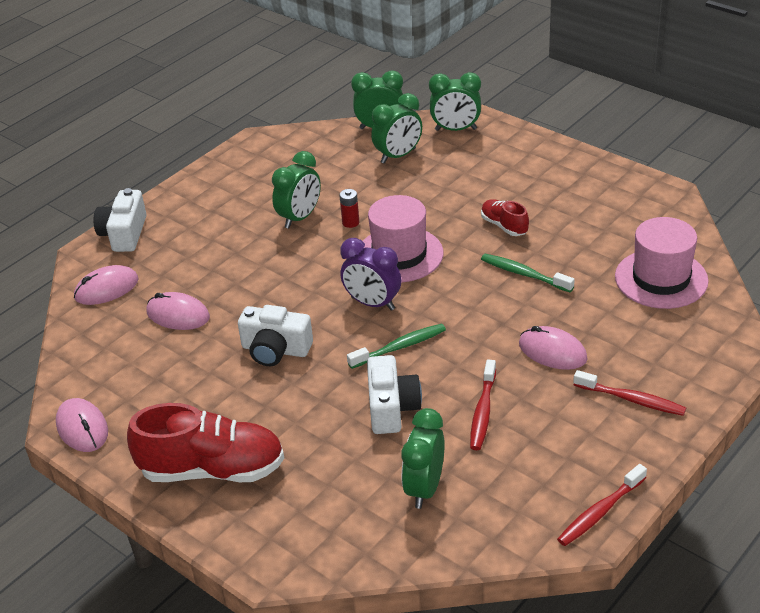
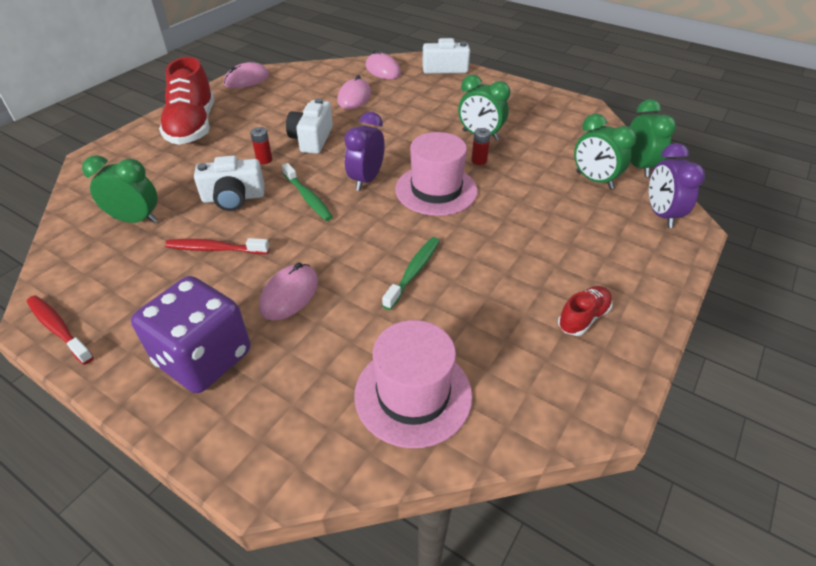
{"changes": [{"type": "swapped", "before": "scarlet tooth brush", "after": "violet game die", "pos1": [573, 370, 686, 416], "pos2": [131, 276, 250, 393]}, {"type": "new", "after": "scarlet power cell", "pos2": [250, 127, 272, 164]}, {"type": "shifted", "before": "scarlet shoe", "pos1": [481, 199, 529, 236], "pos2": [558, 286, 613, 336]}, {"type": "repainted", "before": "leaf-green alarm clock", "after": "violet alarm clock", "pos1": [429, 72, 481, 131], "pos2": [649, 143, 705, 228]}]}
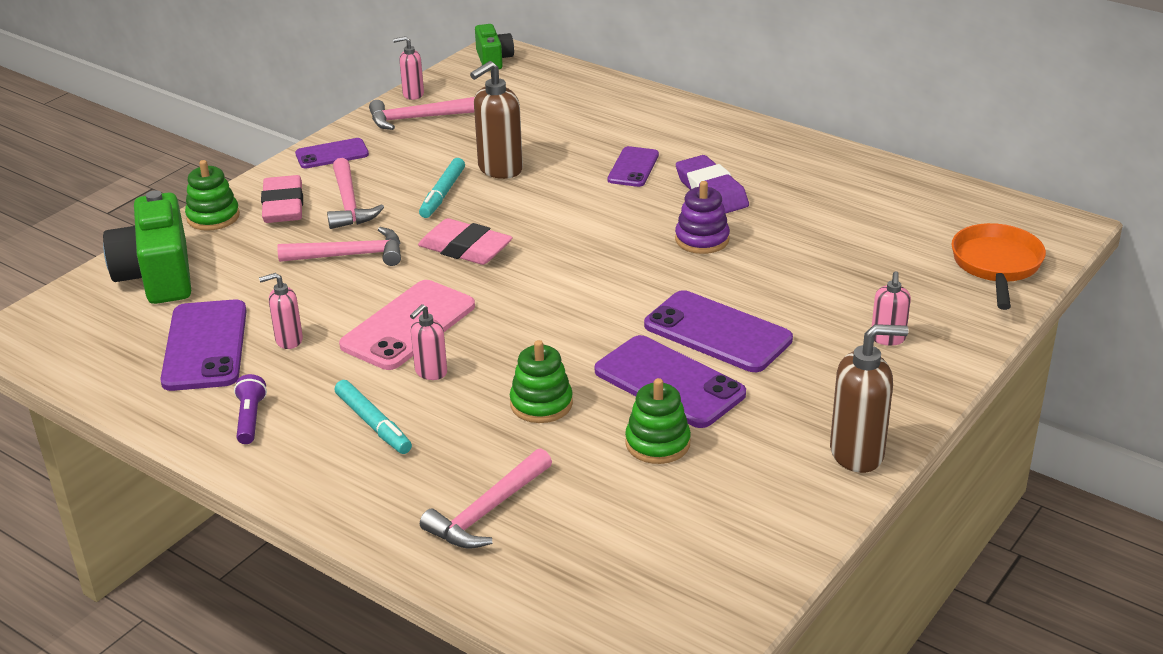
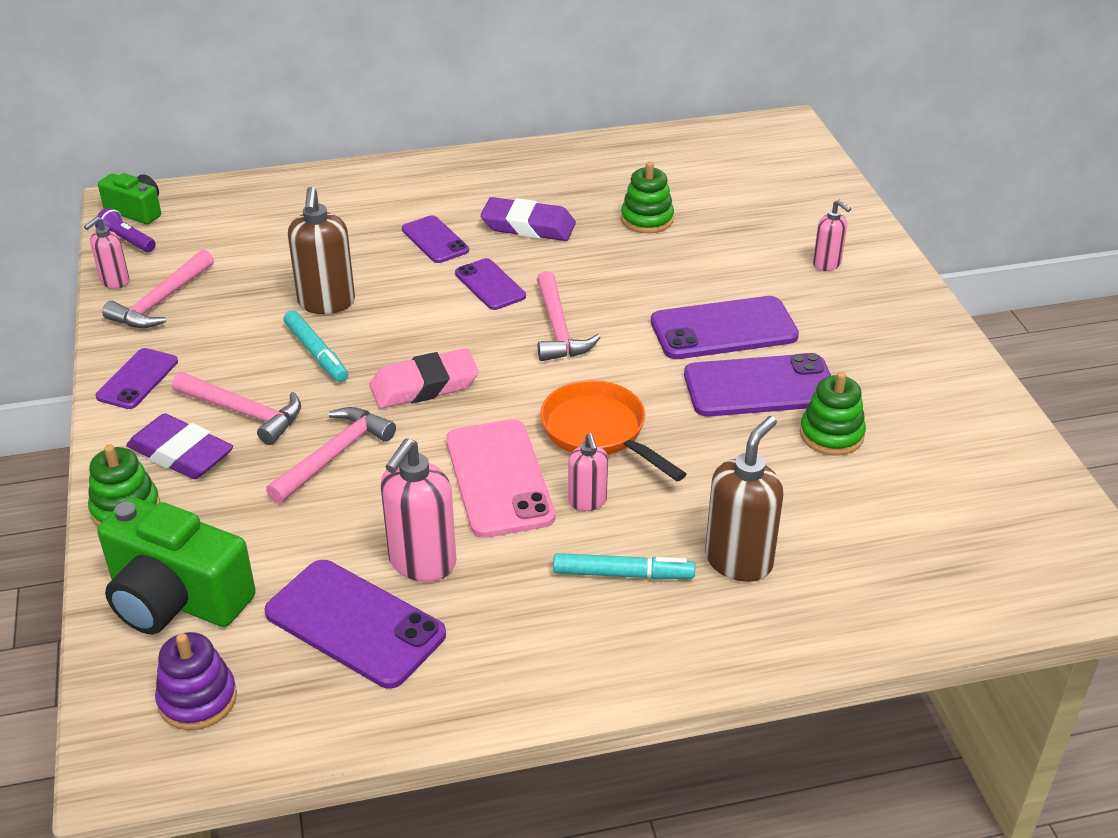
{"changes": [{"type": "shifted", "before": "violet pocket torch", "pos1": [234, 374, 267, 444], "pos2": [95, 208, 156, 252]}, {"type": "repainted", "before": "rose-pink pencil eraser", "after": "violet pencil eraser", "pos1": [261, 175, 303, 223], "pos2": [126, 413, 233, 479]}, {"type": "shifted", "before": "violet stacking rings", "pos1": [675, 181, 730, 254], "pos2": [155, 632, 237, 730]}, {"type": "scaled", "before": "rose-pink pump bottle", "pos1": [259, 273, 303, 349], "pos2": [380, 438, 456, 582], "scale": 1.73}, {"type": "new", "after": "violet mobile phone", "pos2": [455, 258, 526, 310]}, {"type": "shifted", "before": "rose-pink claw hammer", "pos1": [420, 448, 552, 549], "pos2": [536, 271, 601, 361]}, {"type": "shifted", "before": "orange skillet", "pos1": [951, 223, 1046, 310], "pos2": [540, 380, 686, 481]}, {"type": "shifted", "before": "leaf-green stacking rings", "pos1": [510, 340, 573, 423], "pos2": [621, 162, 674, 234]}, {"type": "shifted", "before": "brown pump bottle", "pos1": [830, 324, 909, 473], "pos2": [705, 416, 783, 582]}]}
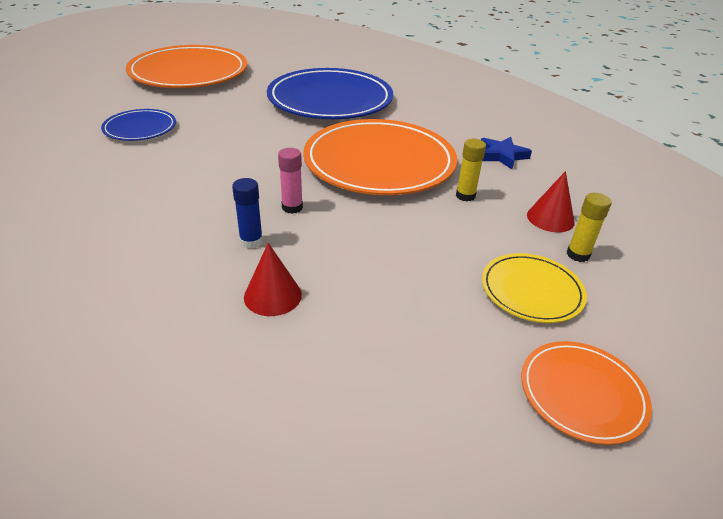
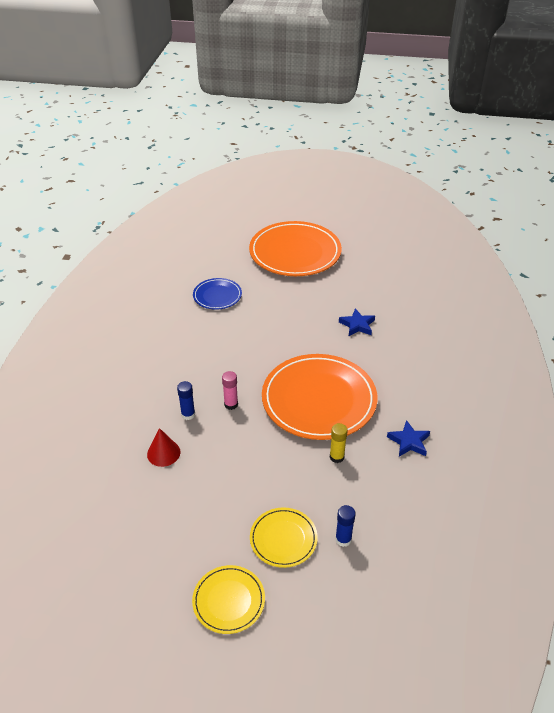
{"changes": [{"type": "repainted", "before": "orange dinner plate", "after": "bright yellow dinner plate", "pos1": [521, 341, 652, 445], "pos2": [192, 565, 265, 634]}, {"type": "repainted", "before": "bright yellow stick of glue", "after": "royal blue stick of glue", "pos1": [567, 193, 612, 262], "pos2": [335, 505, 356, 547]}, {"type": "swapped", "before": "royal blue dinner plate", "after": "royal blue star shape", "pos1": [267, 68, 393, 119], "pos2": [339, 308, 375, 336]}, {"type": "gone", "before": "scarlet cone shape", "pos1": [527, 171, 575, 232]}]}
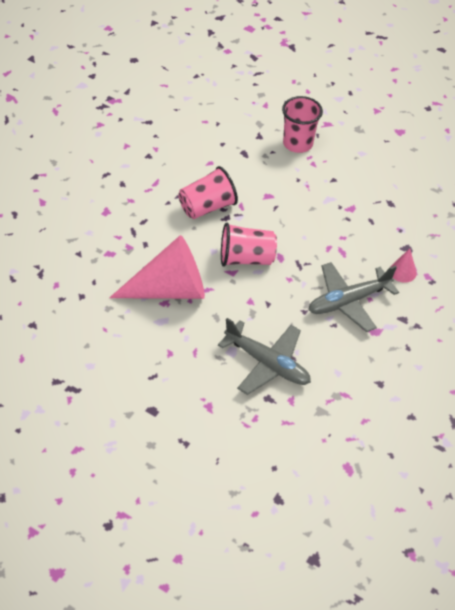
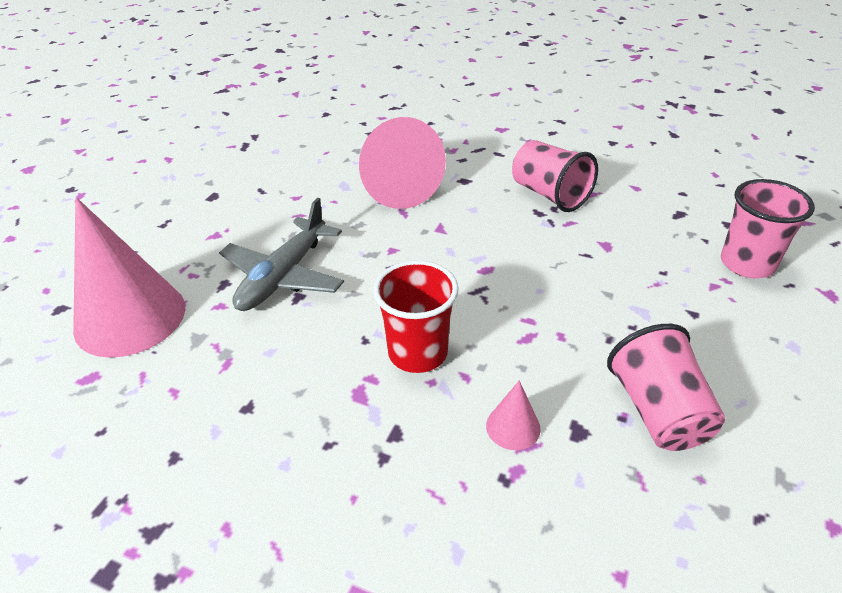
{"changes": [{"type": "new", "after": "rose-pink cone shape", "pos2": [73, 197, 186, 358]}, {"type": "swapped", "before": "grey plane", "after": "scarlet cup", "pos1": [309, 262, 399, 332], "pos2": [373, 260, 459, 373]}, {"type": "shifted", "before": "rose-pink cup", "pos1": [221, 223, 277, 267], "pos2": [607, 324, 725, 451]}]}
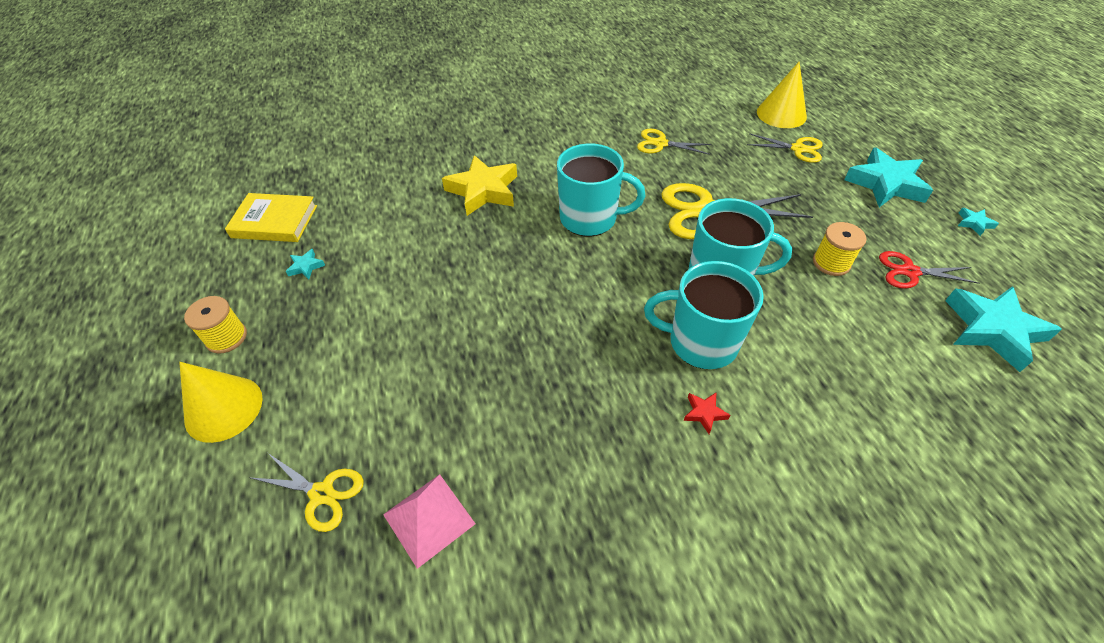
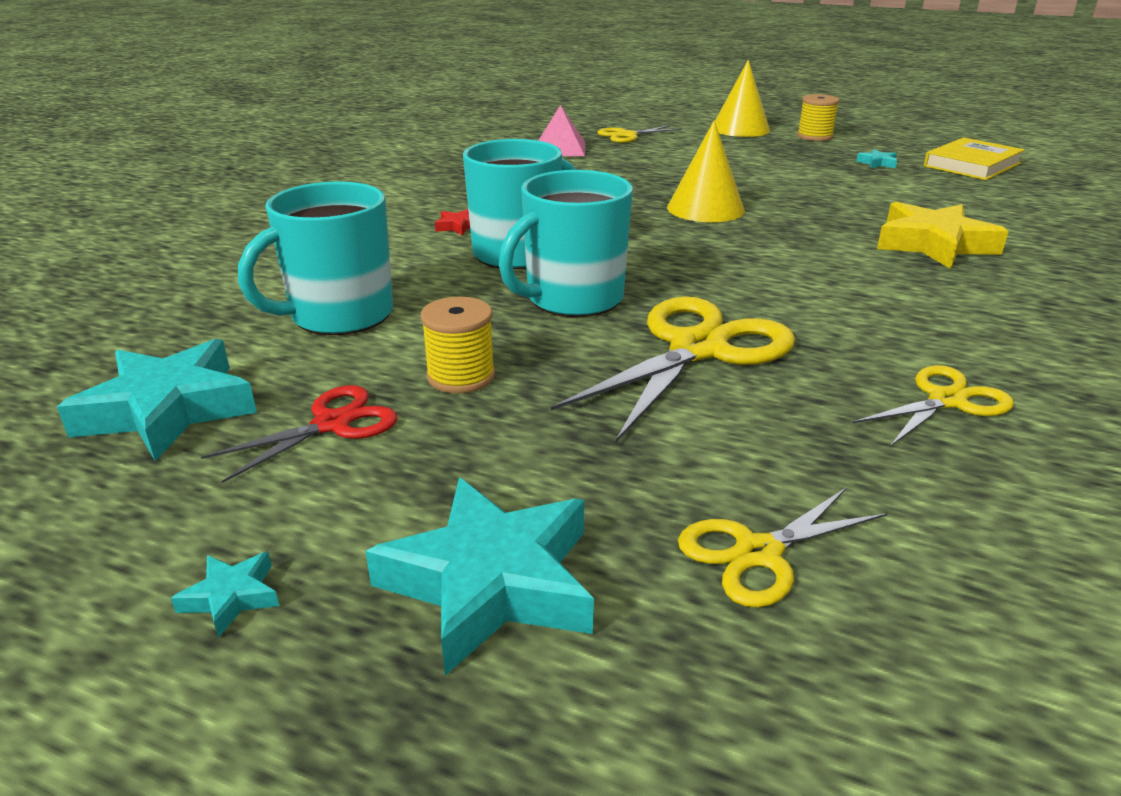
{"changes": [{"type": "shifted", "before": "aqua coffee mug", "pos1": [557, 144, 645, 236], "pos2": [238, 181, 393, 335]}, {"type": "shifted", "before": "bright yellow cone shape", "pos1": [757, 62, 807, 128], "pos2": [667, 120, 745, 222]}]}
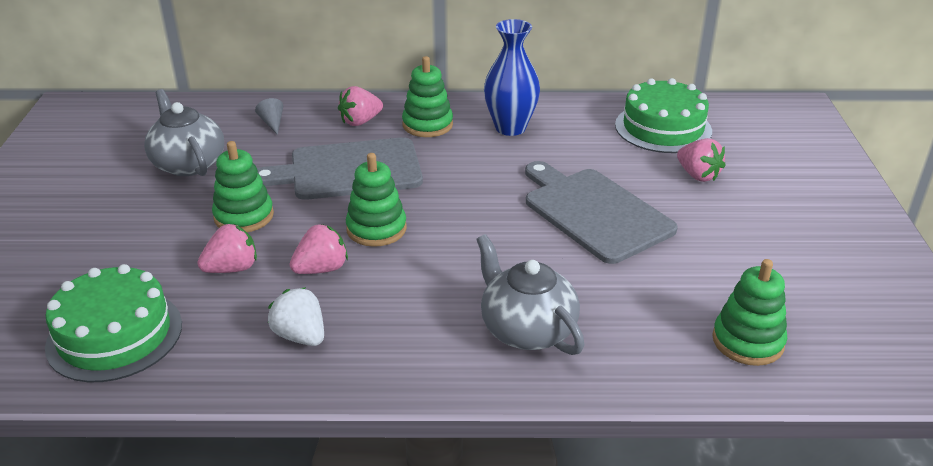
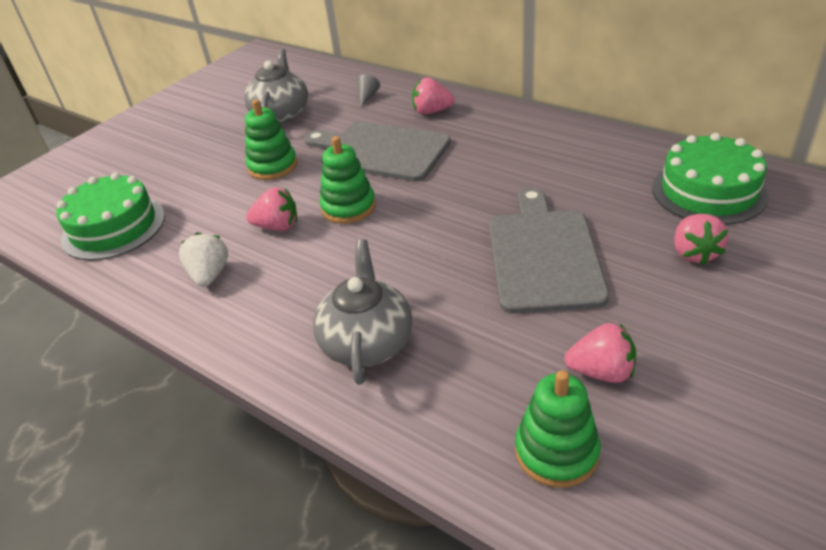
{"changes": [{"type": "shifted", "before": "rose-pink strawberry", "pos1": [197, 224, 257, 273], "pos2": [564, 323, 636, 383]}, {"type": "gone", "before": "leaf-green stacking rings", "pos1": [402, 56, 453, 137]}, {"type": "gone", "before": "royal blue tall vase", "pos1": [484, 19, 540, 136]}]}
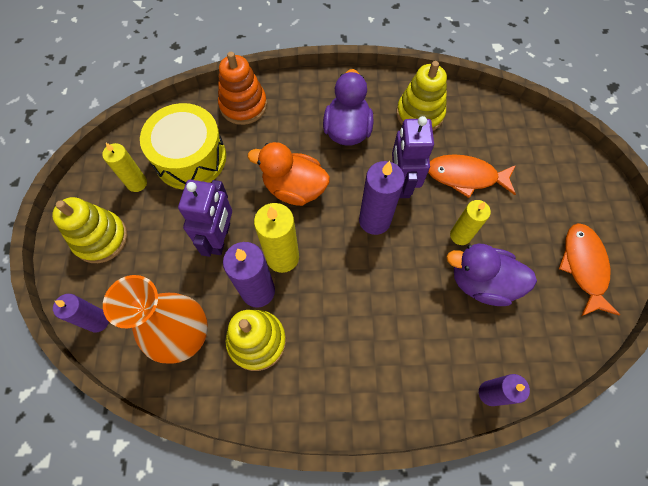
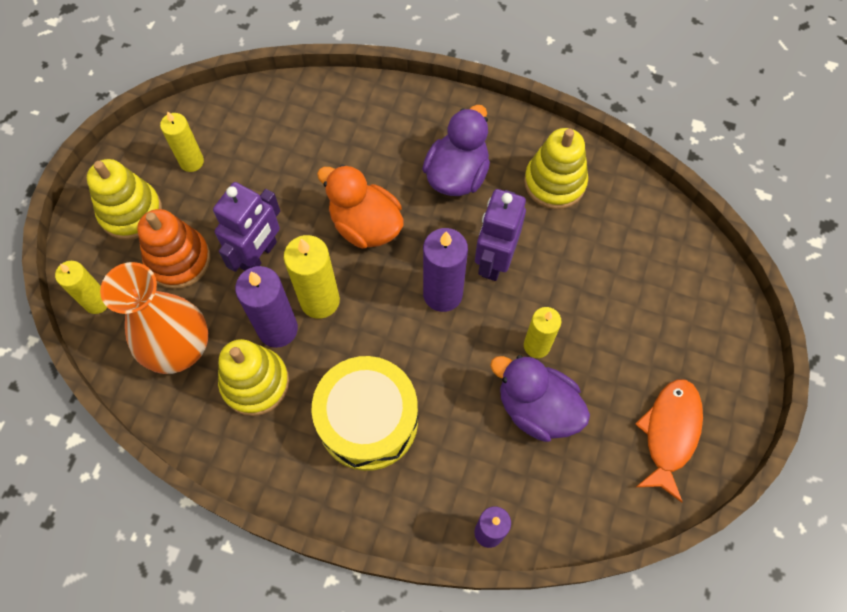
{"changes": [{"type": "repainted", "before": "violet pillar candle", "after": "bright yellow pillar candle", "pos1": [53, 294, 109, 332], "pos2": [55, 261, 107, 314]}, {"type": "shifted", "before": "orange stacking rings", "pos1": [218, 52, 267, 125], "pos2": [137, 209, 210, 289]}, {"type": "shifted", "before": "bright yellow snare drum", "pos1": [140, 103, 226, 190], "pos2": [312, 356, 418, 471]}, {"type": "gone", "before": "orange fish figure", "pos1": [428, 154, 516, 198]}]}
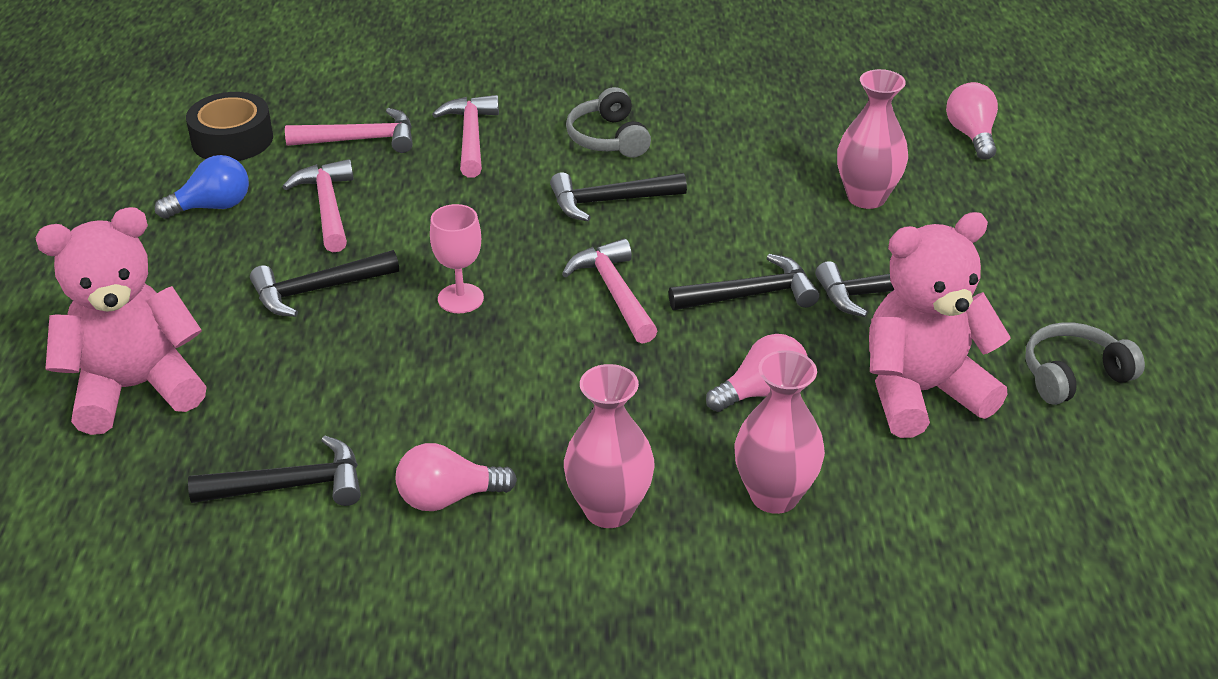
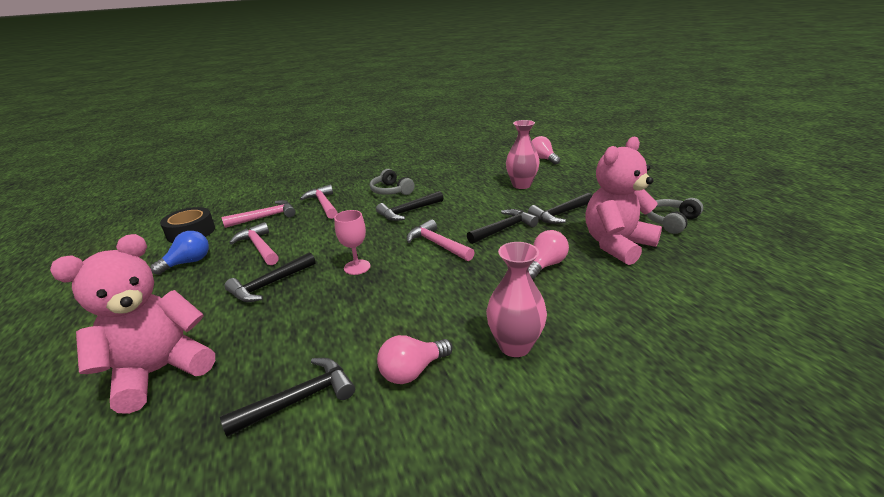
{"changes": [{"type": "gone", "before": "rose-pink tall vase", "pos1": [735, 350, 825, 514]}]}
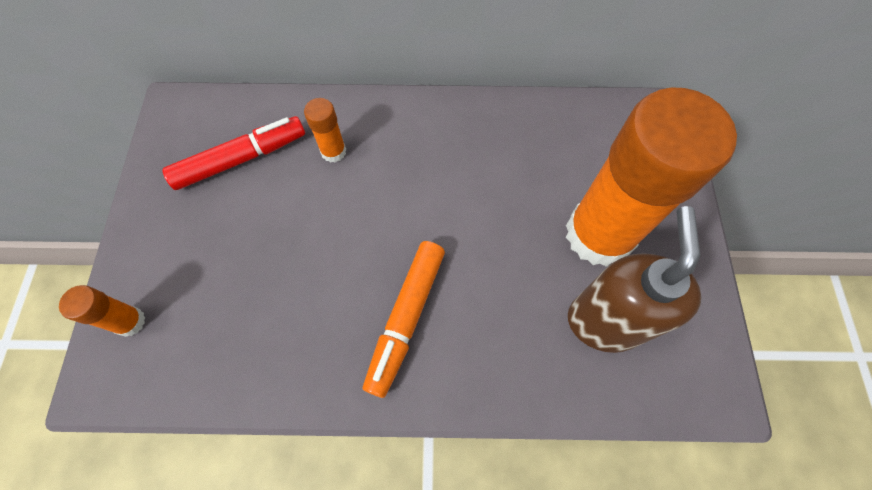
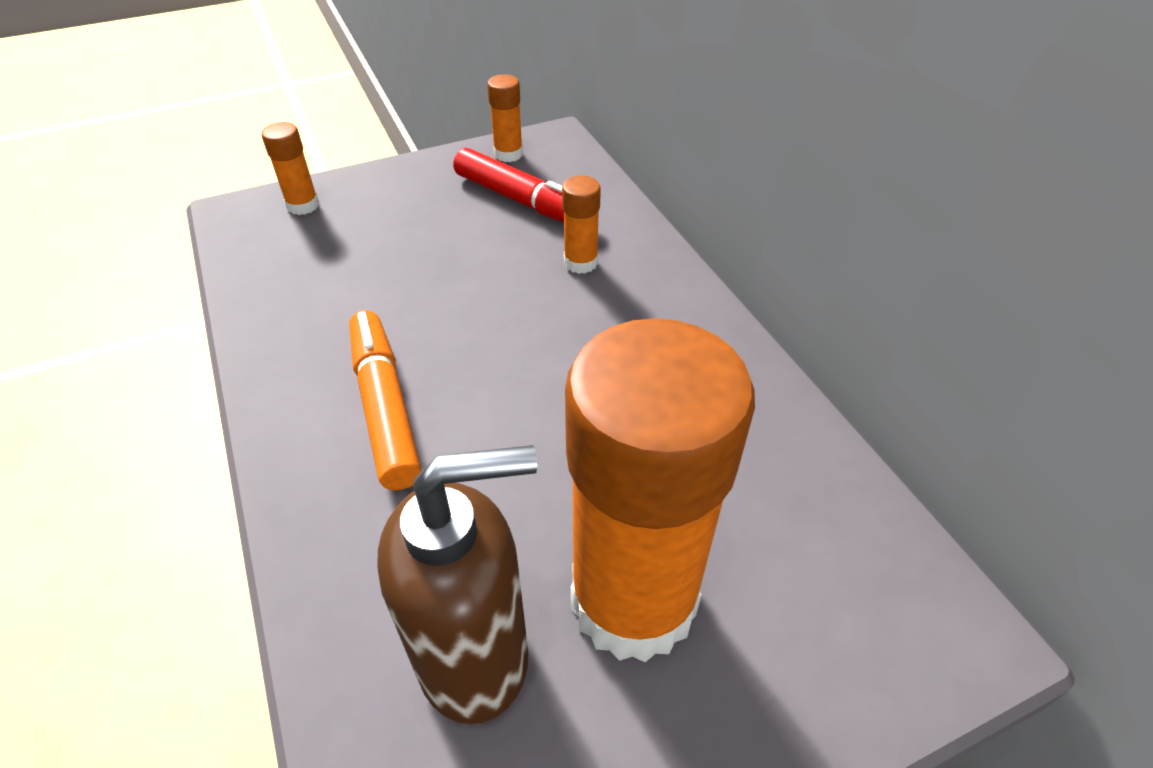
{"changes": [{"type": "rotated", "before": "orange marker pen", "pos1": [363, 241, 445, 398], "pos2": [349, 310, 422, 490], "turn": 75}, {"type": "new", "after": "orange stick of glue", "pos2": [487, 74, 523, 162]}]}
